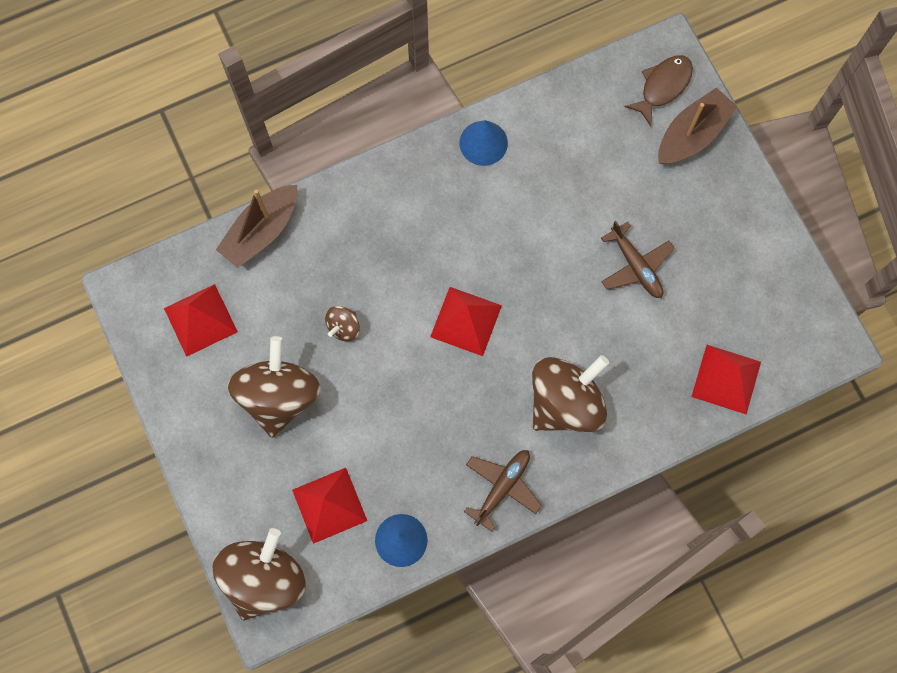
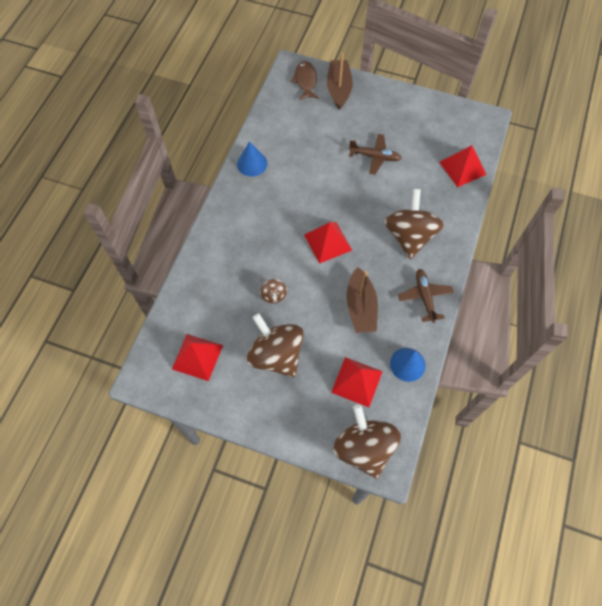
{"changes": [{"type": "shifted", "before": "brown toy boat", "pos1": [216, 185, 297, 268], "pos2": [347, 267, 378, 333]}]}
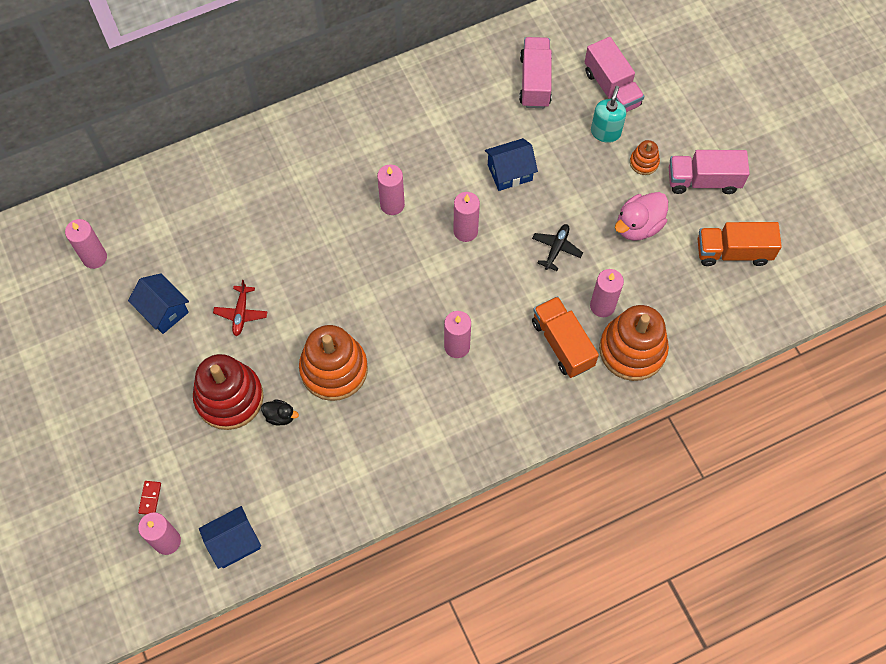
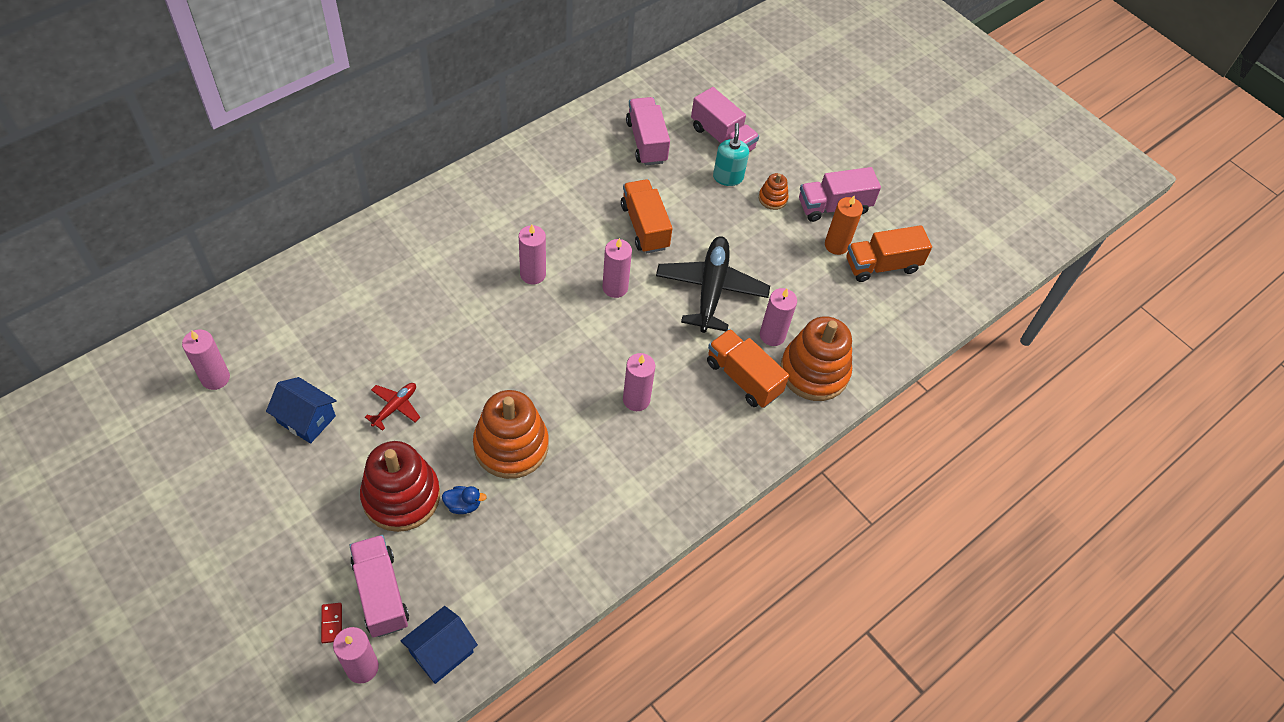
{"changes": [{"type": "new", "after": "rose-pink lorry", "pos2": [349, 535, 409, 637]}, {"type": "rotated", "before": "scarlet plane", "pos1": [213, 280, 267, 336], "pos2": [365, 383, 420, 431], "turn": -135}, {"type": "repainted", "before": "jet-black toy duck", "after": "royal blue toy duck", "pos1": [261, 399, 299, 426], "pos2": [442, 486, 487, 514]}, {"type": "swapped", "before": "royal blue toy house", "after": "orange lorry", "pos1": [485, 138, 538, 191], "pos2": [621, 179, 673, 253]}, {"type": "scaled", "before": "jet-black plane", "pos1": [532, 224, 583, 271], "pos2": [656, 236, 770, 333], "scale": 2.09}, {"type": "new", "after": "orange pillar candle", "pos2": [825, 195, 863, 255]}, {"type": "gone", "before": "rose-pink toy duck", "pos1": [615, 192, 668, 241]}]}
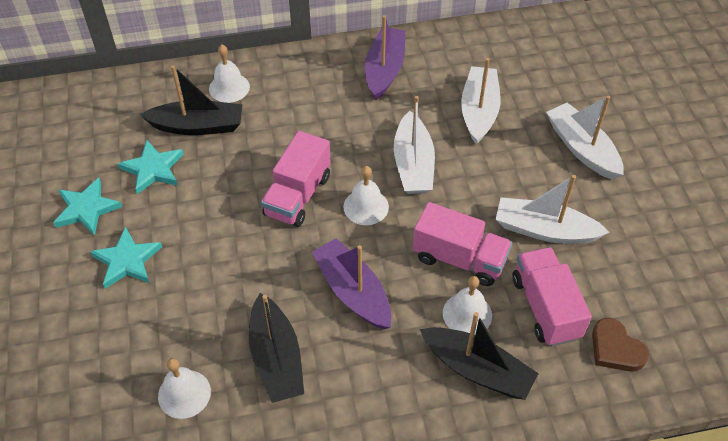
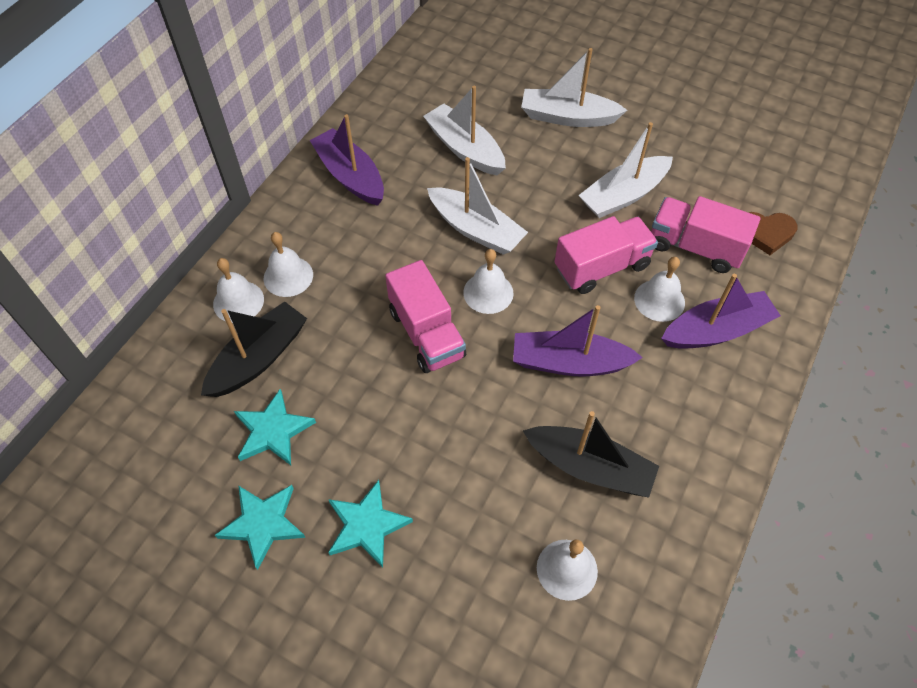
{"changes": [{"type": "new", "after": "pure white hand bell", "pos2": [264, 232, 313, 297]}, {"type": "repainted", "before": "jet-black toy boat", "after": "violet toy boat", "pos1": [420, 312, 539, 400], "pos2": [661, 274, 781, 349]}]}
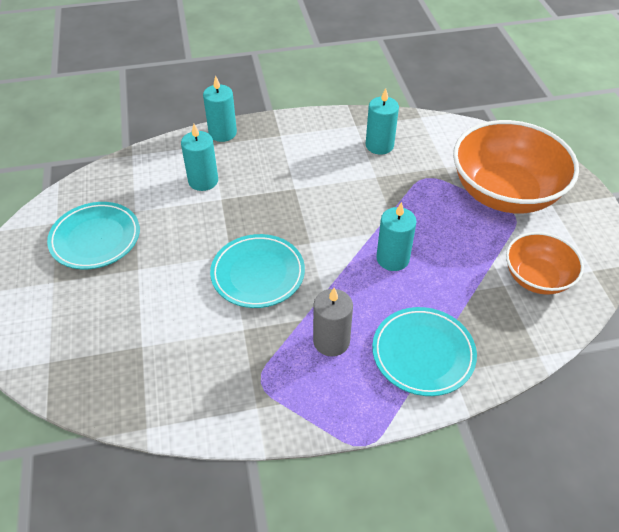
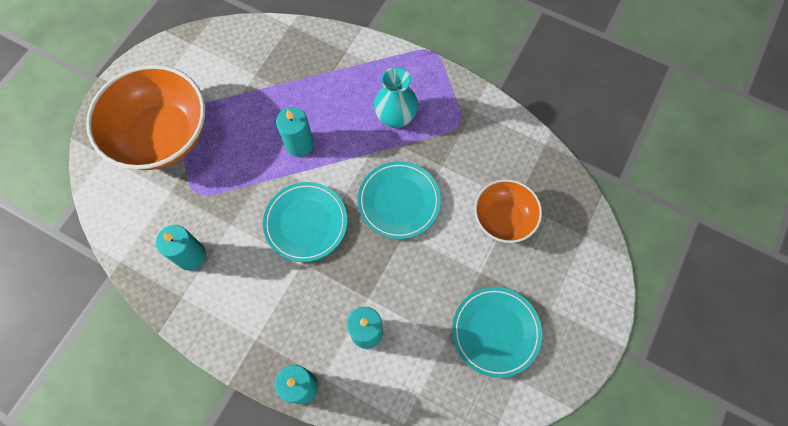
{"changes": [{"type": "shifted", "before": "aqua dinner plate", "pos1": [372, 307, 477, 396], "pos2": [263, 182, 347, 262]}, {"type": "swapped", "before": "grey pillar candle", "after": "aqua tall vase", "pos1": [313, 288, 353, 356], "pos2": [374, 67, 418, 128]}, {"type": "shifted", "before": "orange bowl", "pos1": [506, 232, 584, 295], "pos2": [474, 179, 542, 243]}]}
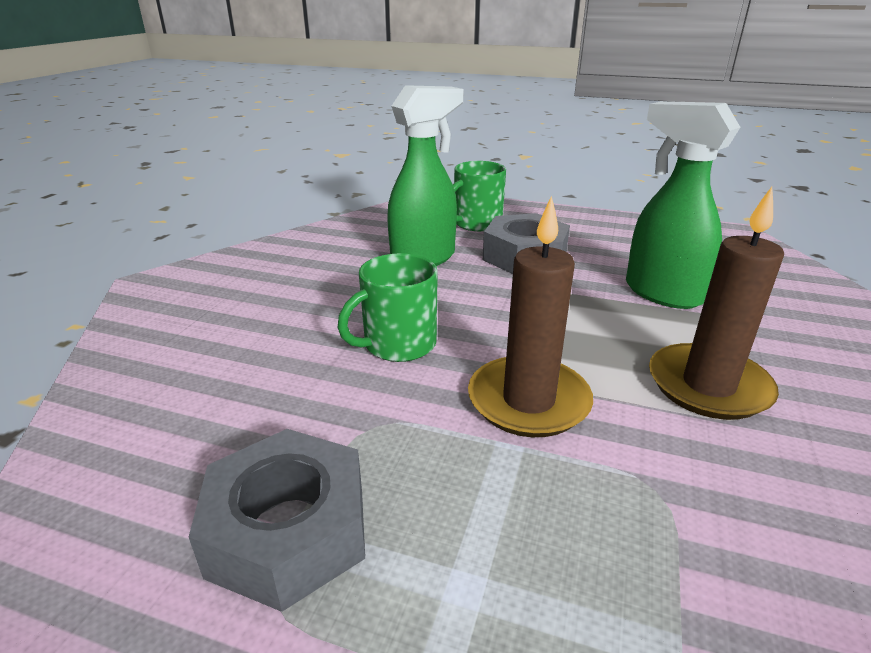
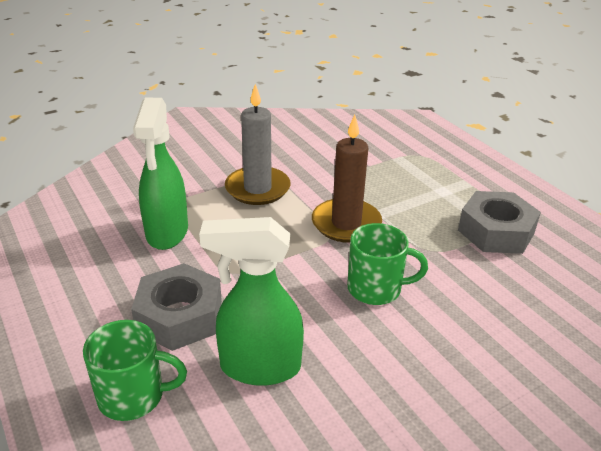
{"changes": [{"type": "repainted", "before": "brown pillar candle", "after": "grey pillar candle", "pos1": [649, 187, 784, 420], "pos2": [225, 84, 291, 205]}]}
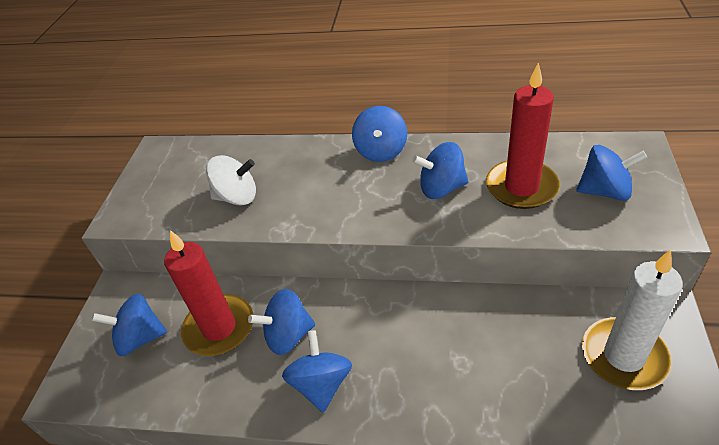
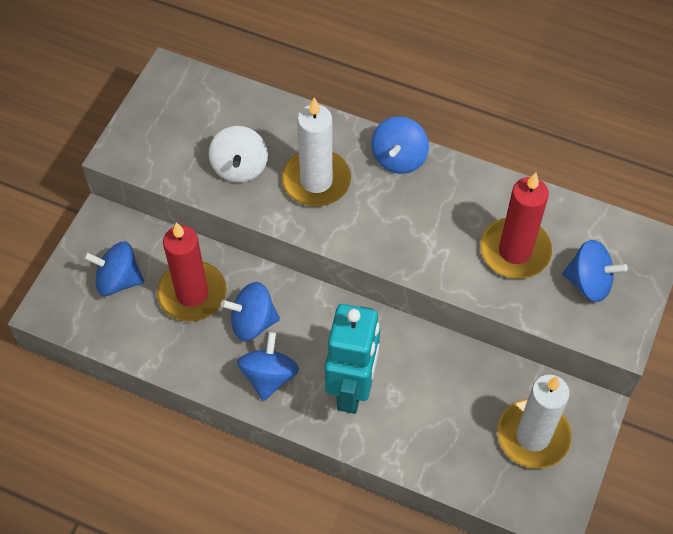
{"changes": [{"type": "rotated", "before": "pure white whirligig", "pos1": [206, 155, 256, 205], "pos2": [209, 126, 268, 183], "turn": 75}, {"type": "new", "after": "pure white pillar candle", "pos2": [282, 97, 351, 207]}, {"type": "new", "after": "aqua robot figure", "pos2": [325, 304, 380, 414]}, {"type": "gone", "before": "royal blue whirligig", "pos1": [412, 142, 469, 199]}]}
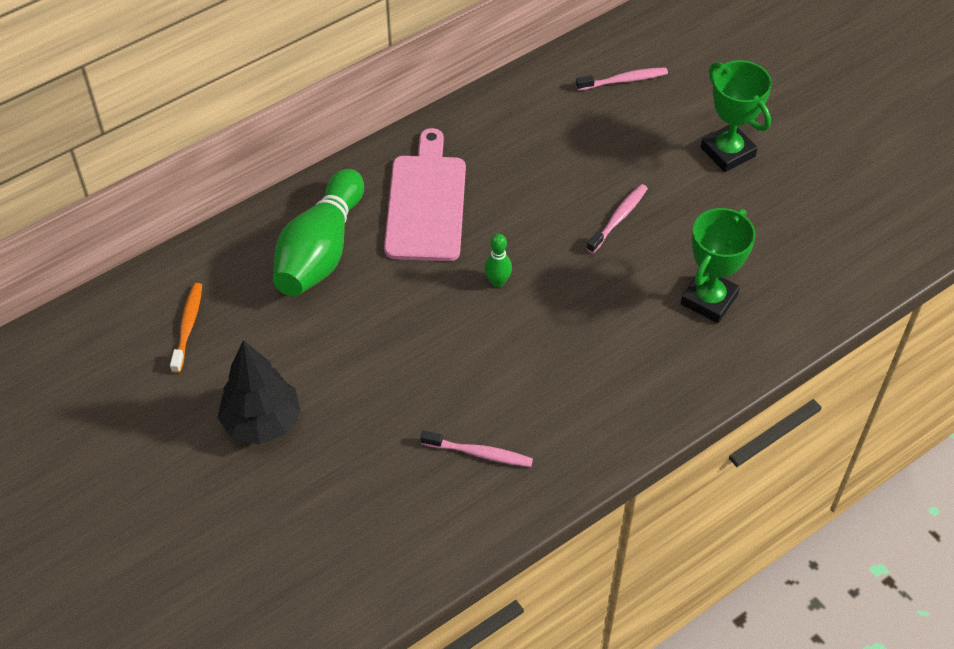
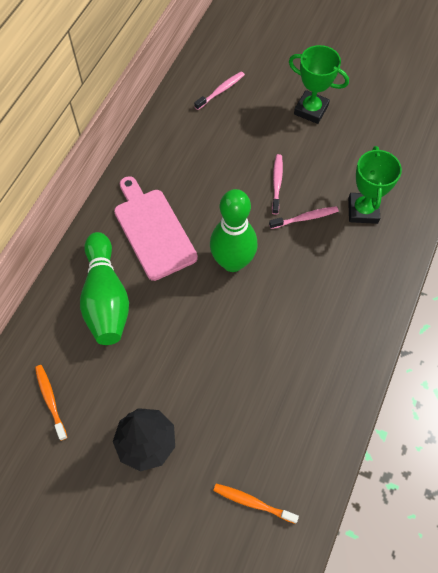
{"changes": [{"type": "scaled", "before": "leaf-green bowling pin", "pos1": [484, 234, 512, 287], "pos2": [210, 189, 257, 272], "scale": 2.35}, {"type": "new", "after": "orange tooth brush", "pos2": [213, 484, 299, 524]}, {"type": "shifted", "before": "rose-pink tooth brush", "pos1": [420, 431, 533, 467], "pos2": [269, 206, 339, 229]}]}
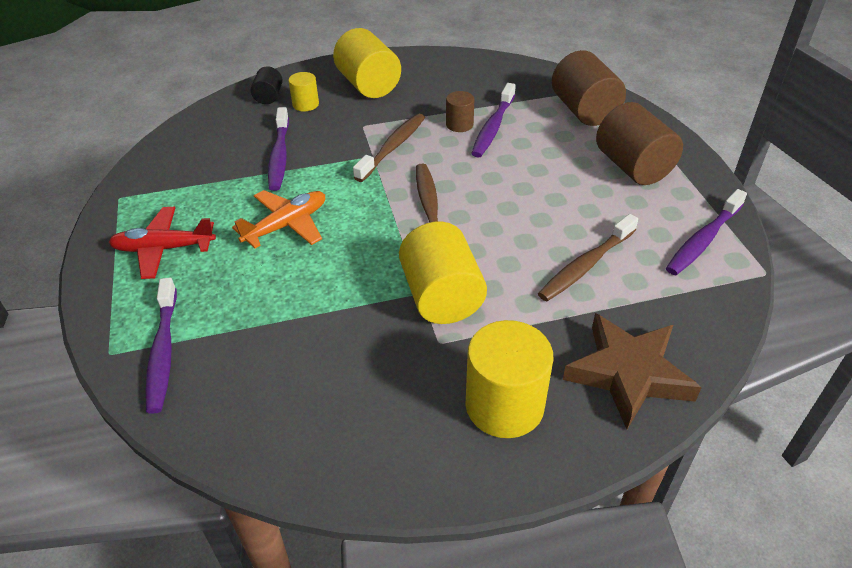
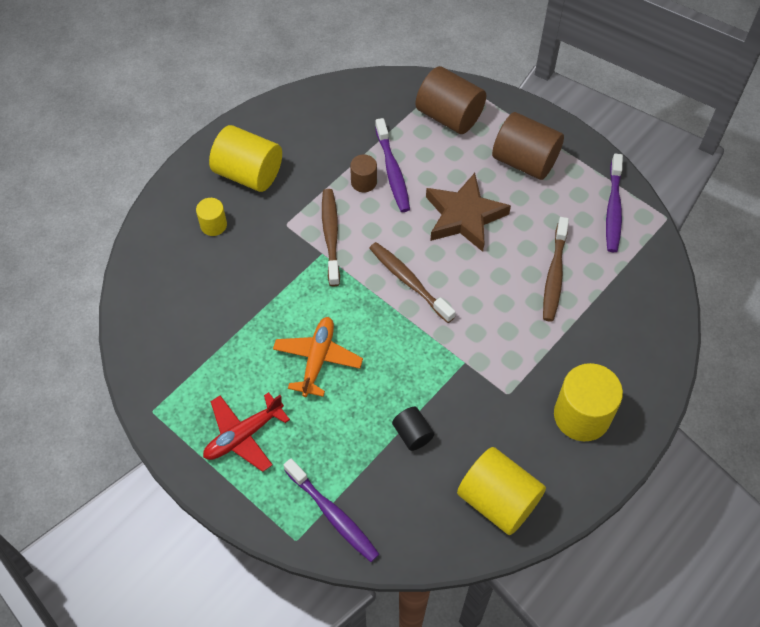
{"changes": [{"type": "shifted", "before": "jet-black cylinder", "pos1": [251, 66, 283, 104], "pos2": [392, 407, 434, 451]}, {"type": "shifted", "before": "brown star shape", "pos1": [563, 313, 702, 429], "pos2": [426, 173, 511, 252]}, {"type": "shifted", "before": "bright yellow cylinder", "pos1": [399, 222, 487, 324], "pos2": [457, 447, 546, 535]}, {"type": "gone", "before": "violet tooth brush", "pos1": [268, 107, 289, 191]}]}
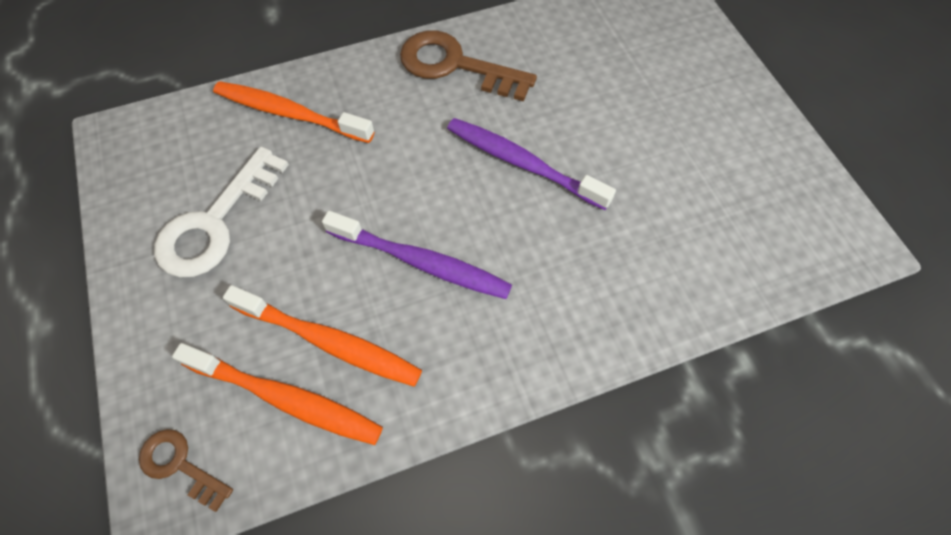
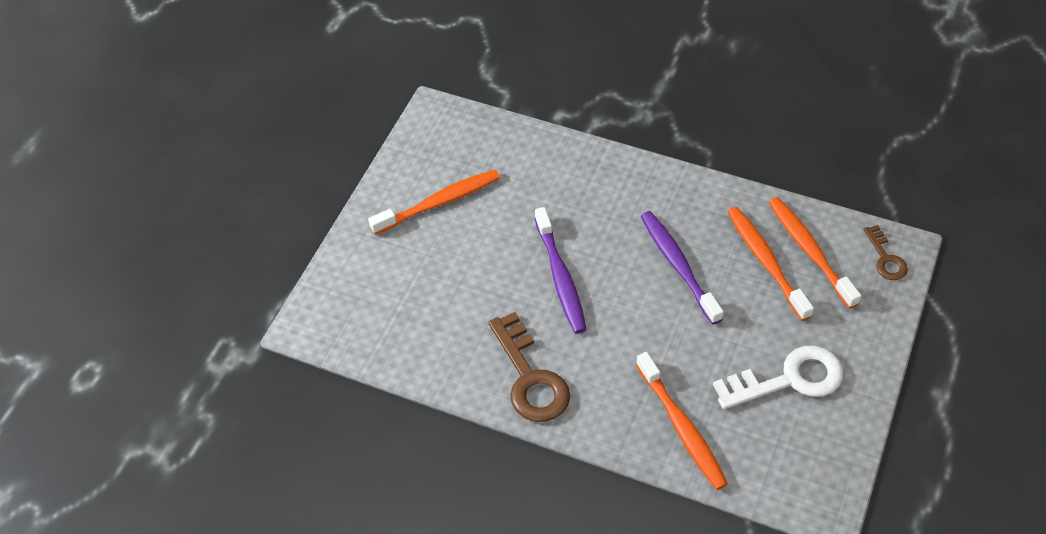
{"changes": [{"type": "new", "after": "orange tooth brush", "pos2": [368, 170, 500, 235]}]}
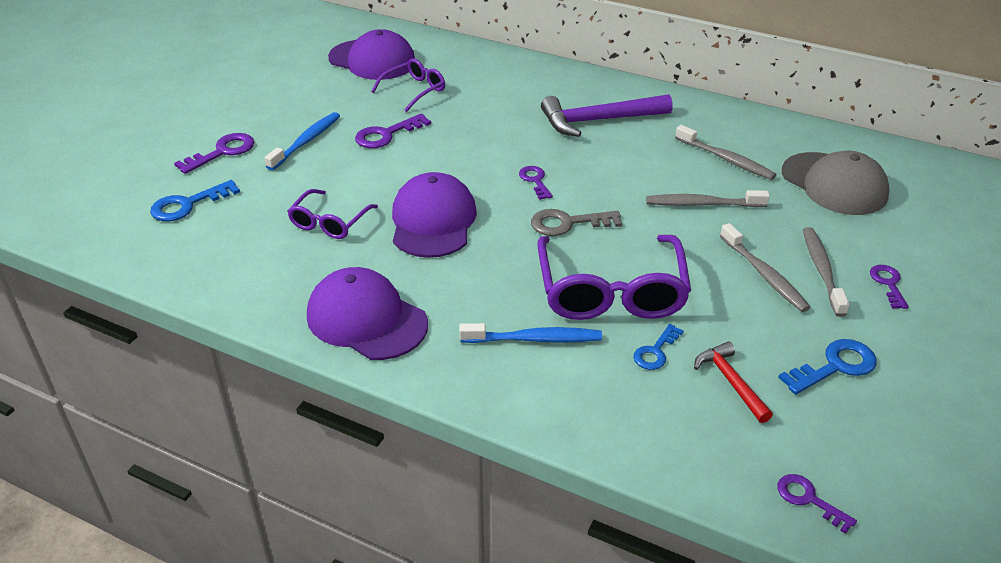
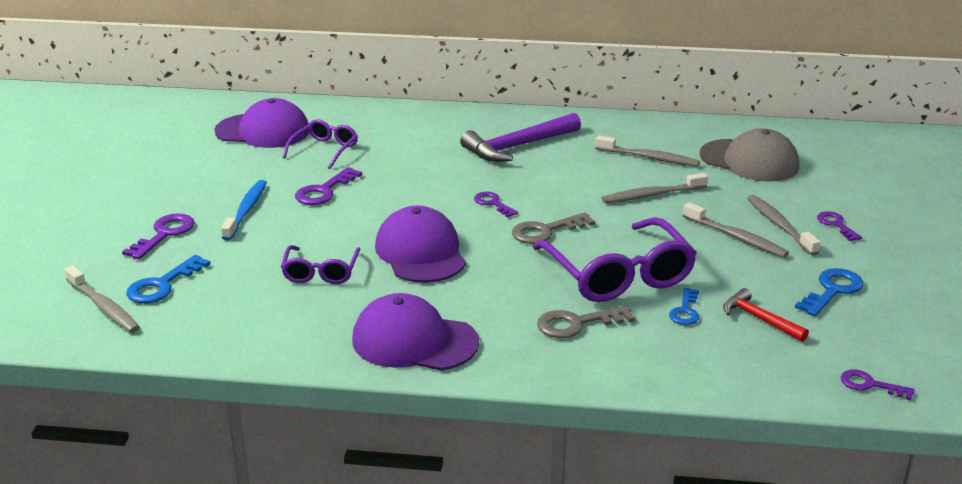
{"changes": [{"type": "new", "after": "grey tooth brush", "pos2": [64, 265, 140, 333]}, {"type": "swapped", "before": "royal blue tooth brush", "after": "grey latchkey", "pos1": [459, 323, 602, 343], "pos2": [537, 305, 635, 338]}]}
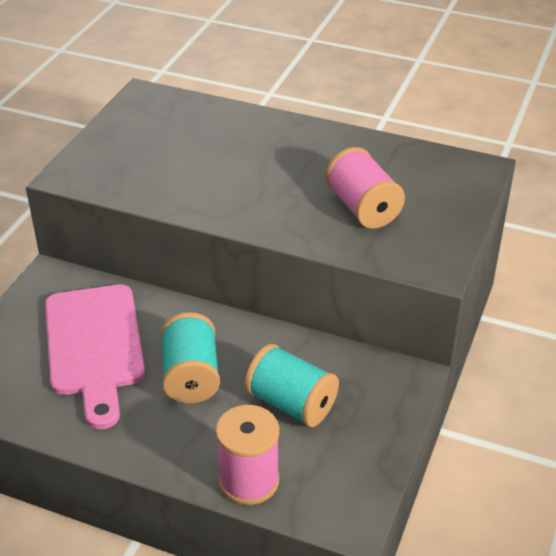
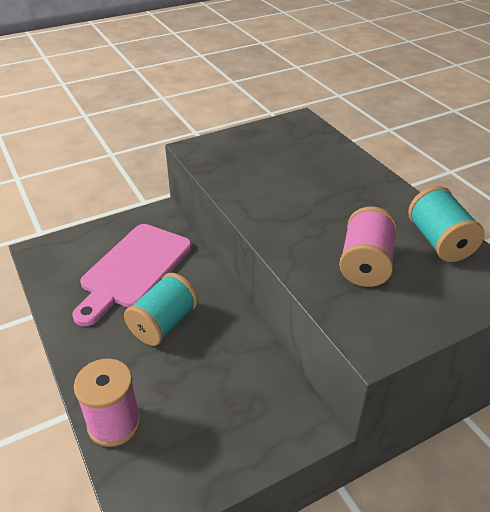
{"changes": [{"type": "shifted", "before": "aqua spool", "pos1": [245, 344, 339, 427], "pos2": [408, 186, 485, 262]}]}
